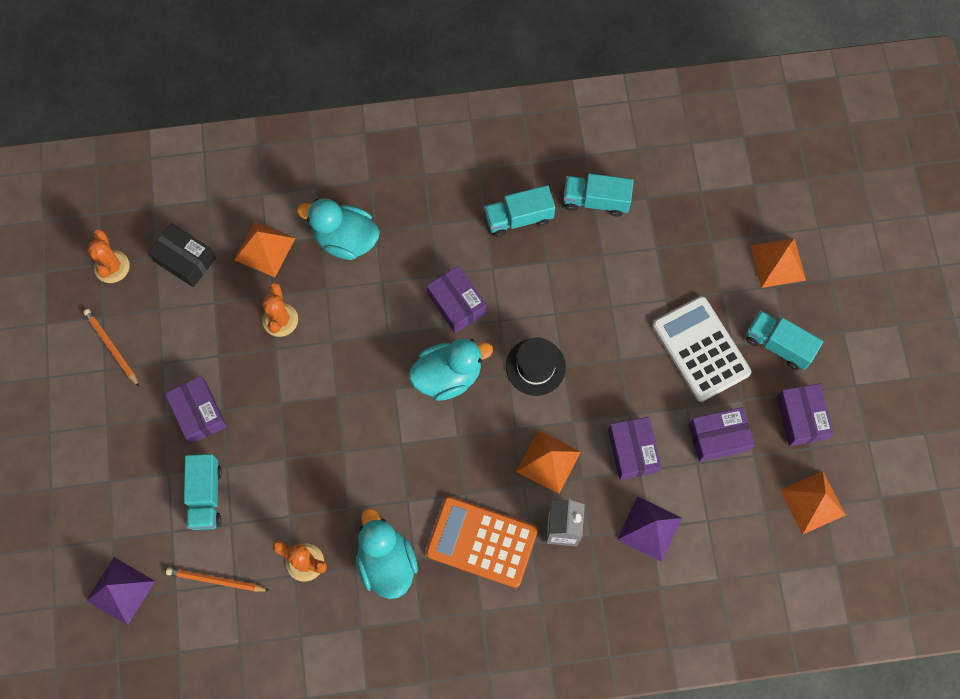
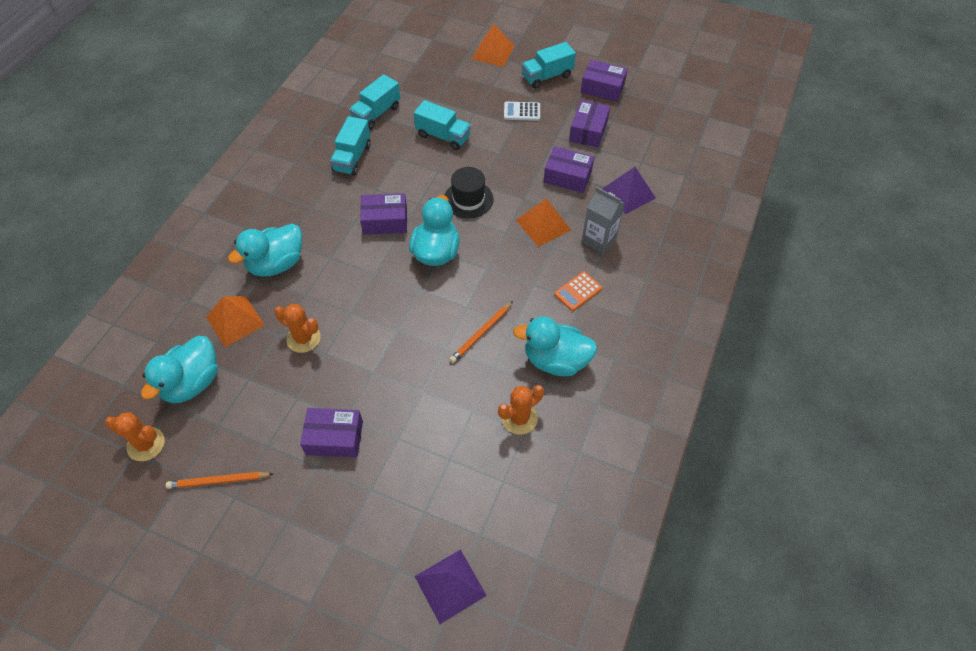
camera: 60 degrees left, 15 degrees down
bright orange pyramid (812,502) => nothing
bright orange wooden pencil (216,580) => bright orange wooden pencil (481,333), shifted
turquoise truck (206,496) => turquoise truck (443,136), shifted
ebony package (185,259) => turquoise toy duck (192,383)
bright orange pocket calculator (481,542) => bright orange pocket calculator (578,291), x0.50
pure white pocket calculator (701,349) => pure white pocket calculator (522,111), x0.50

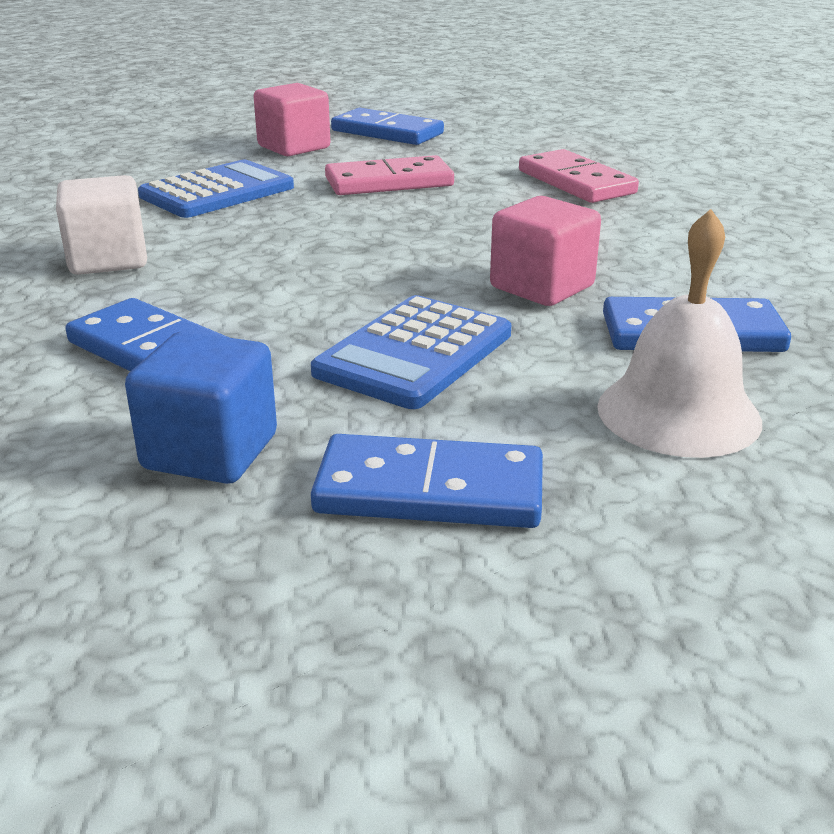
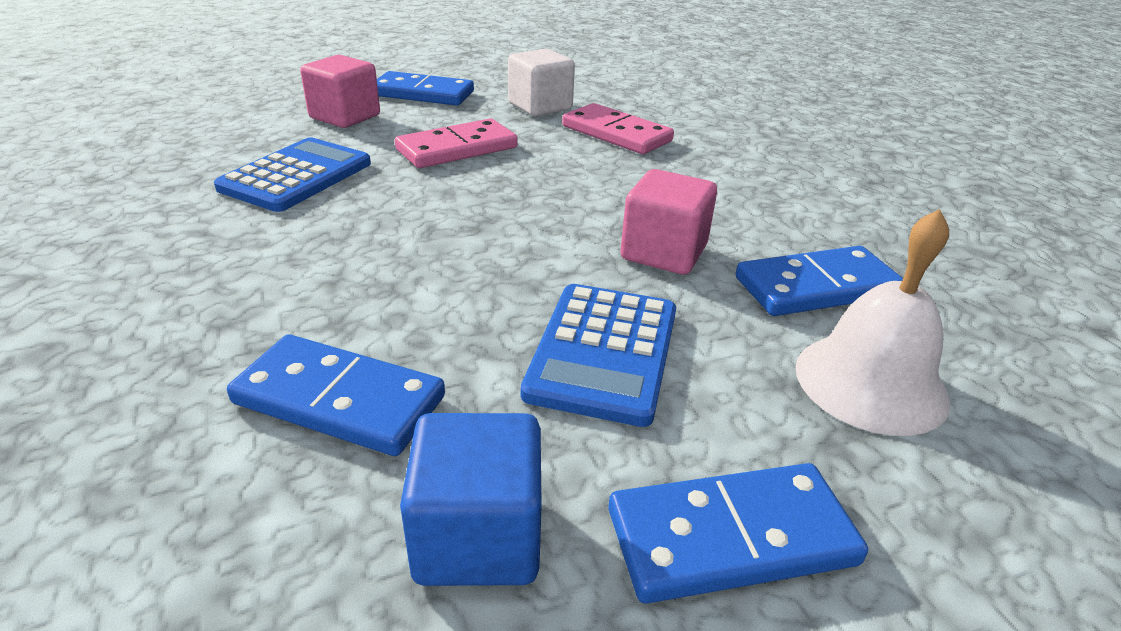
camera: 20 degrees left, 5 degrees up
pure white block (108,260) => pure white block (540,107), shifted

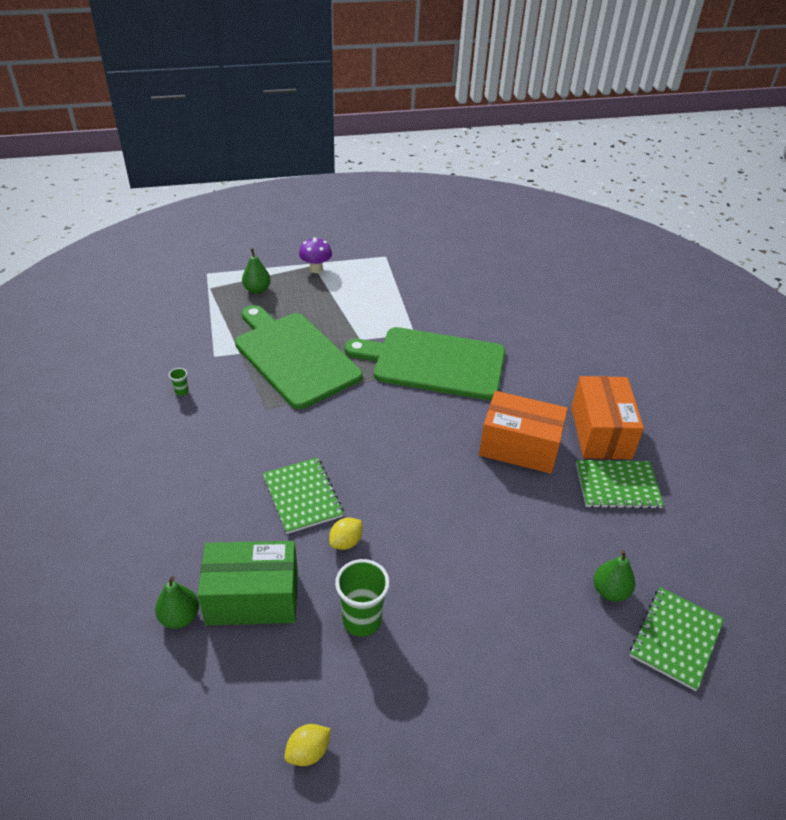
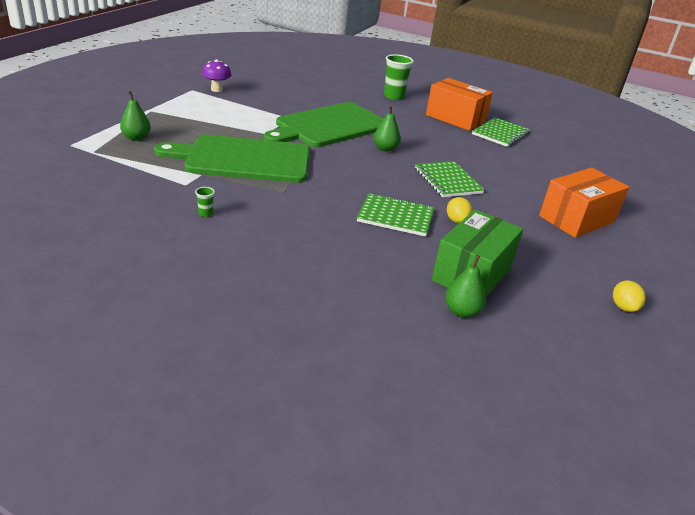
camera: 55 degrees left, 10 degrees down
violet fungus (316,269) => violet fungus (217,89), shifted
emerald tumbler (362,620) => emerald tumbler (394,96), shifted
bright orange package (519,447) => bright orange package (577,219), shifted
emerald toy pear (610,591) => emerald toy pear (385,149), shifted
emerald exercise book (675,639) => emerald exercise book (447,181), shifted

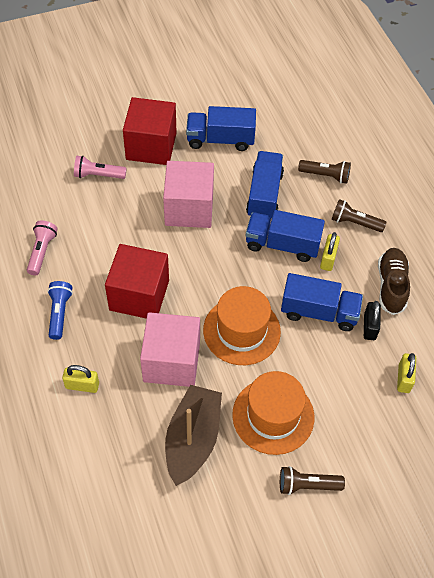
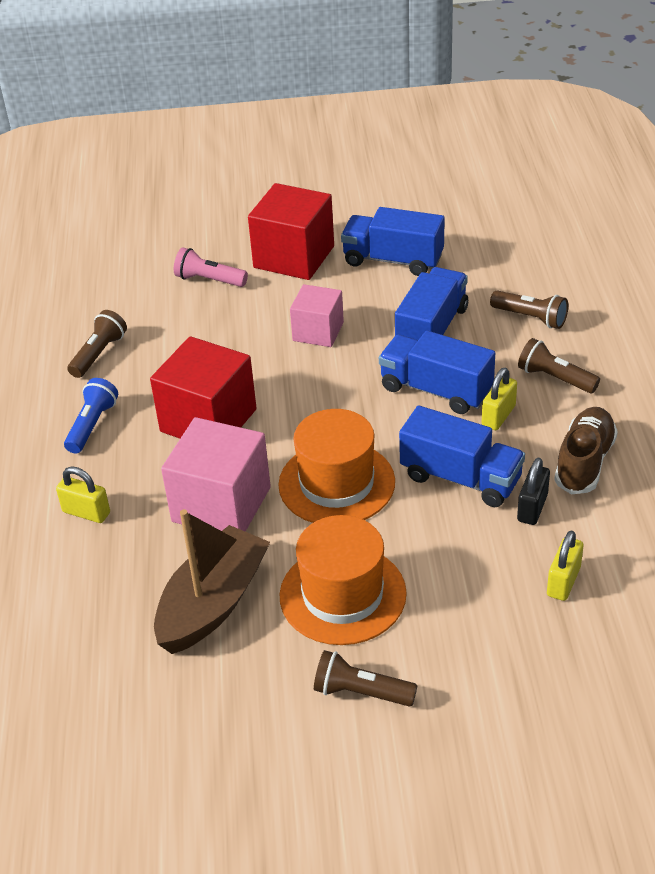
camera: 20 degrees right, 15 degrees down
rosy torch (42,252) => russet torch (99,354)
rosy block (189,208) => rosy block (318,331), x0.62

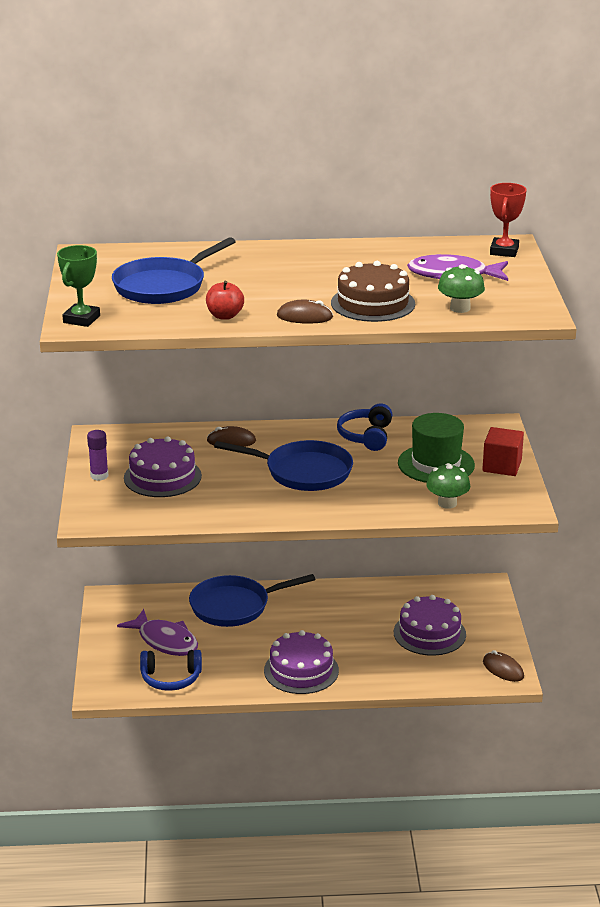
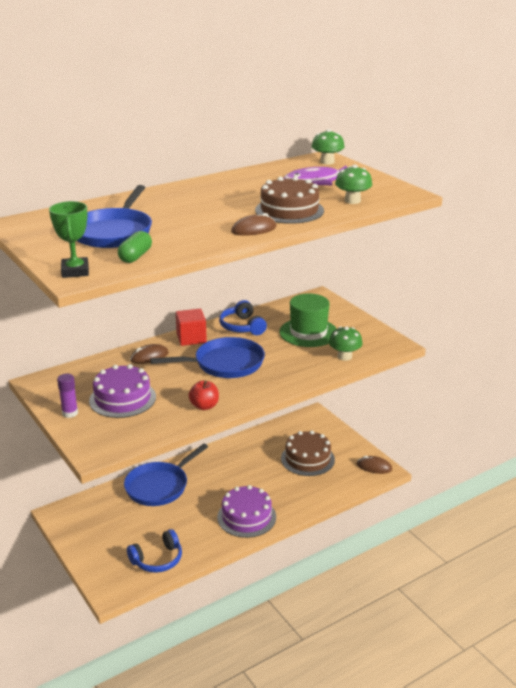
camera: 30 degrees left, 0 degrees up
violet fish (165,641) => nothing
nothing => emerald pill shape (135,256)
scarlet toy apple (225,316) => scarlet toy apple (204,406), shifted
scarlet block (502,466) => scarlet block (191,338), shifted
scarlet trophy (504,251) => emerald fungus (327,162)
violet gateau (429,633) => russet gateau (307,459)

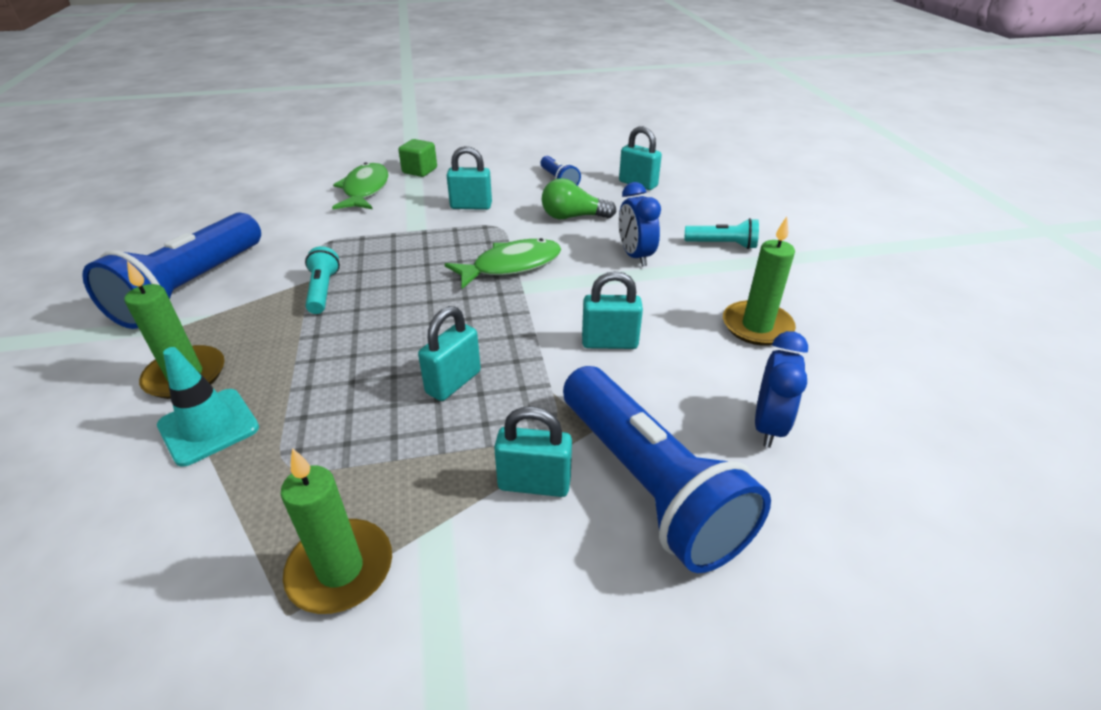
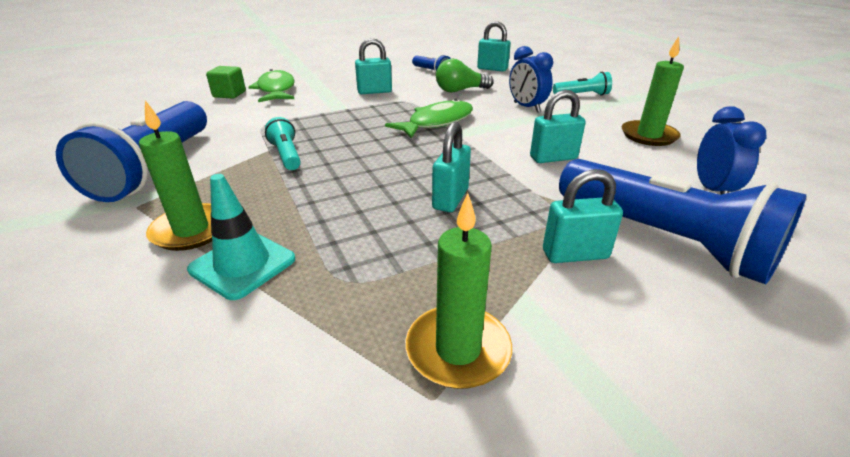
camera: 15 degrees left, 5 degrees down
emerald block (420,171) => emerald block (229,94), shifted

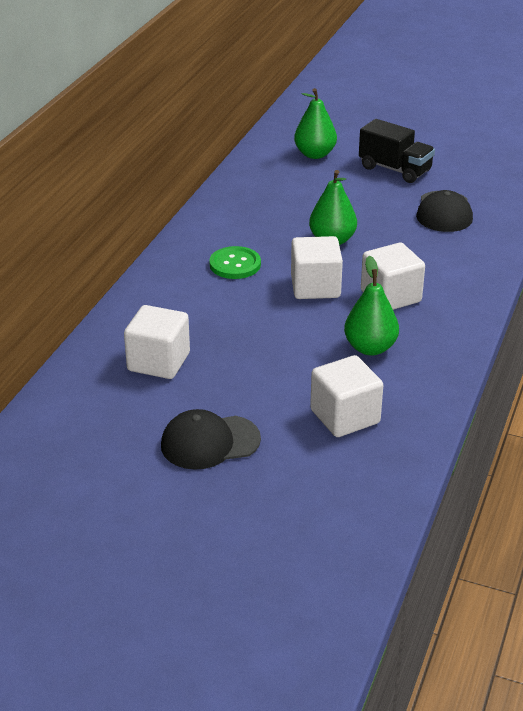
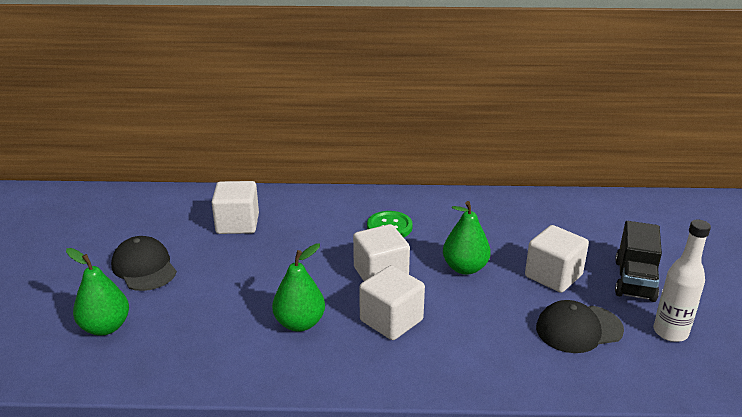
camera: 70 degrees right, 5 degrees down
nothing => pure white drink bottle (670,332)
emerald toy pear (315,154) => emerald toy pear (105,327), shifted
pure white block (345,416) => pure white block (553,276), shifted

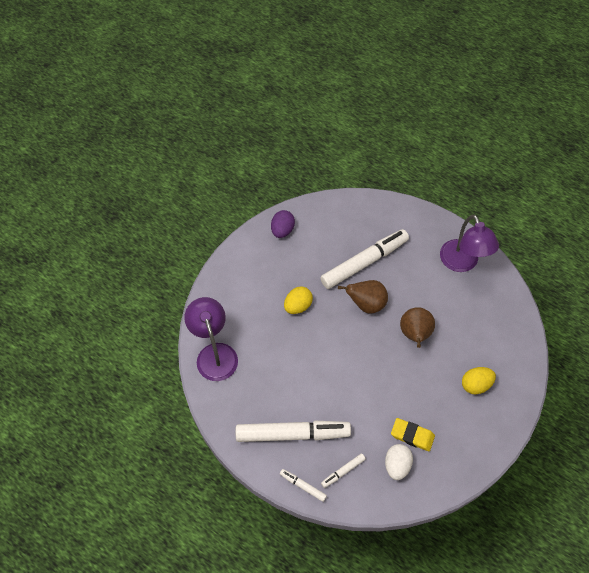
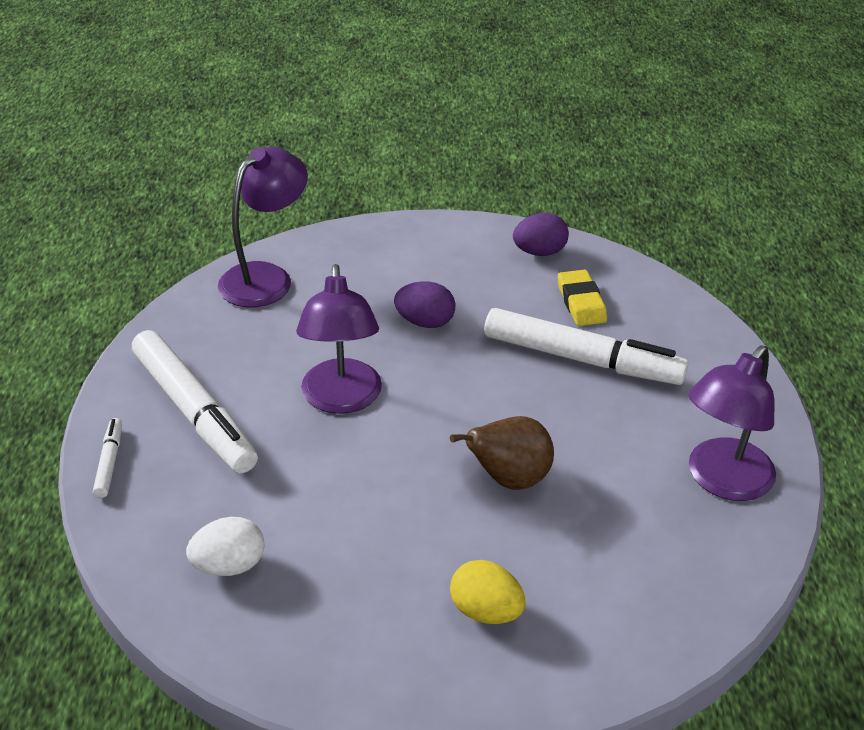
camera: 55 degrees right, 20 degrees down
pure white marker pen (343,471) => nothing
russet toy pear (366,304) => nothing
nothing => violet lamp (341,399)
golden pencil eraser (412,435) => golden pencil eraser (581,302), shifted
golden egg (298,306) => violet egg (425,322)

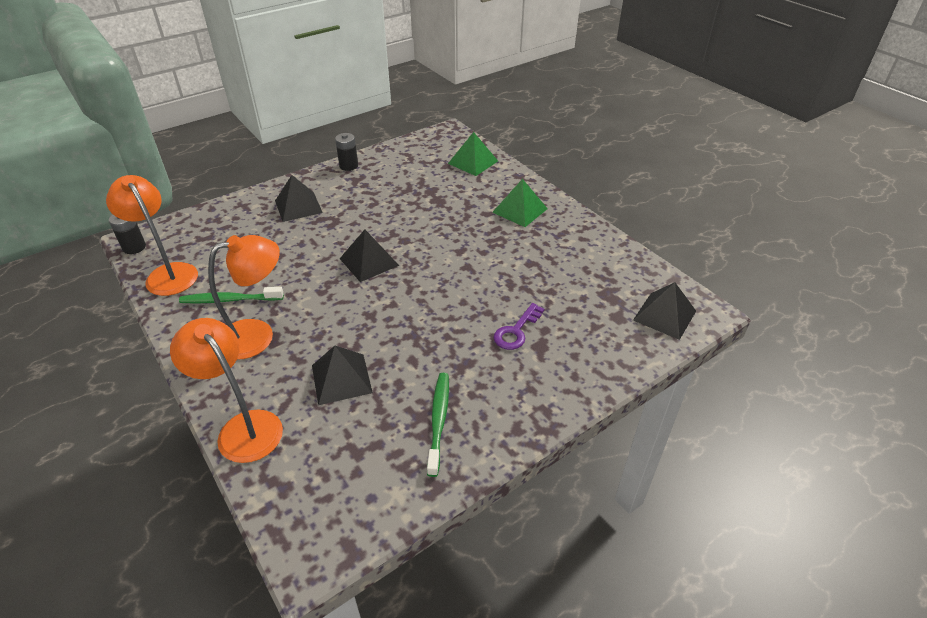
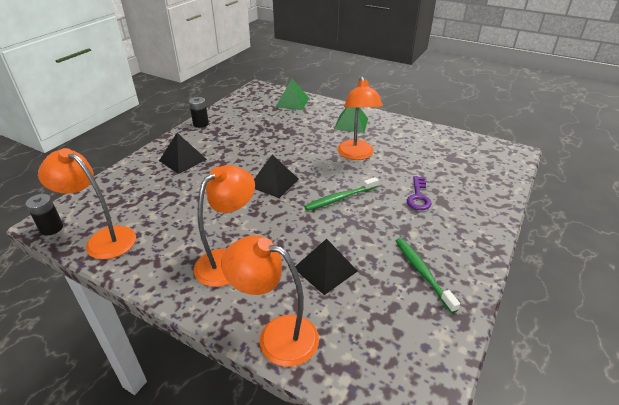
camera: 25 degrees left, 5 degrees down
ebony pyramid (664,315) => nothing
nothing => bright orange lamp (356,155)
emerald toothbrush (230,300) => emerald toothbrush (340,198), shifted

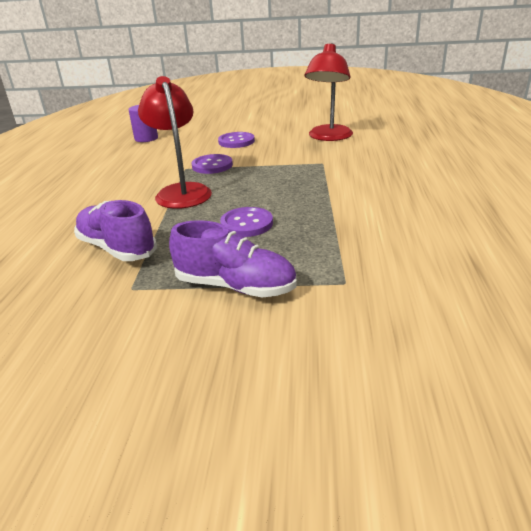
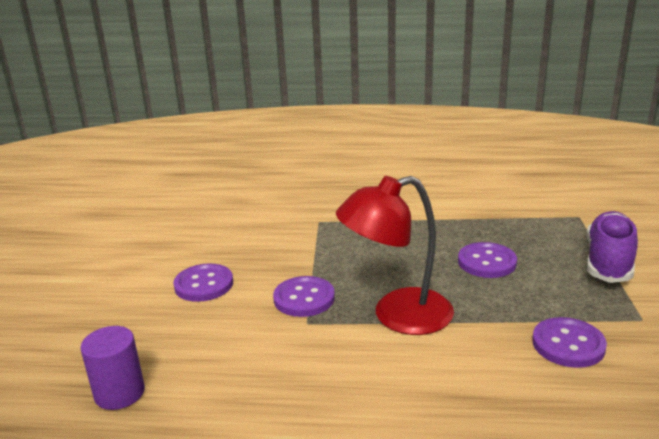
camera: 90 degrees left, 5 degrees down
scarlet lamp (328,137) => nothing
violet sneaker (117,248) => violet shirt button (568,344)

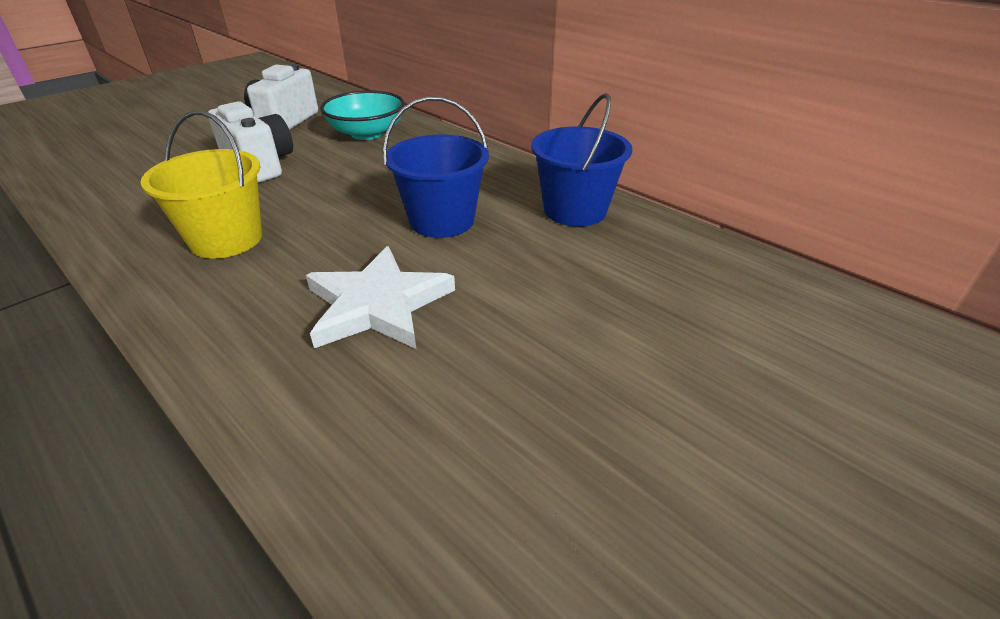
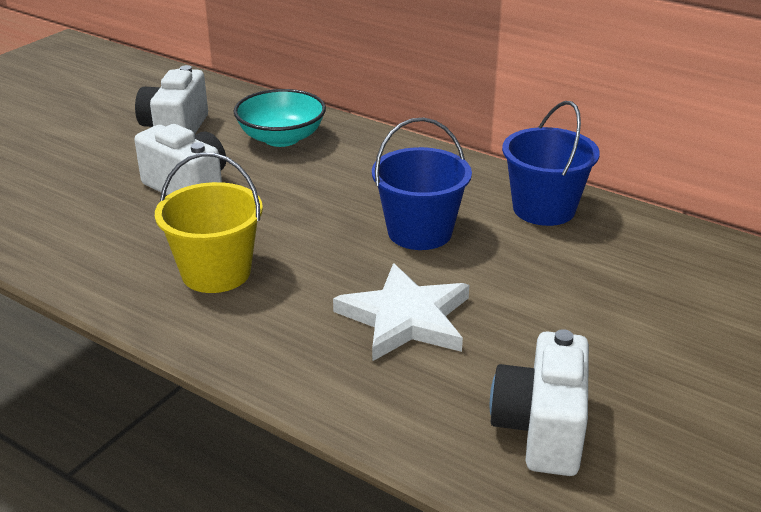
camera: 10 degrees left, 5 degrees down
nothing => pure white camera (541,429)

